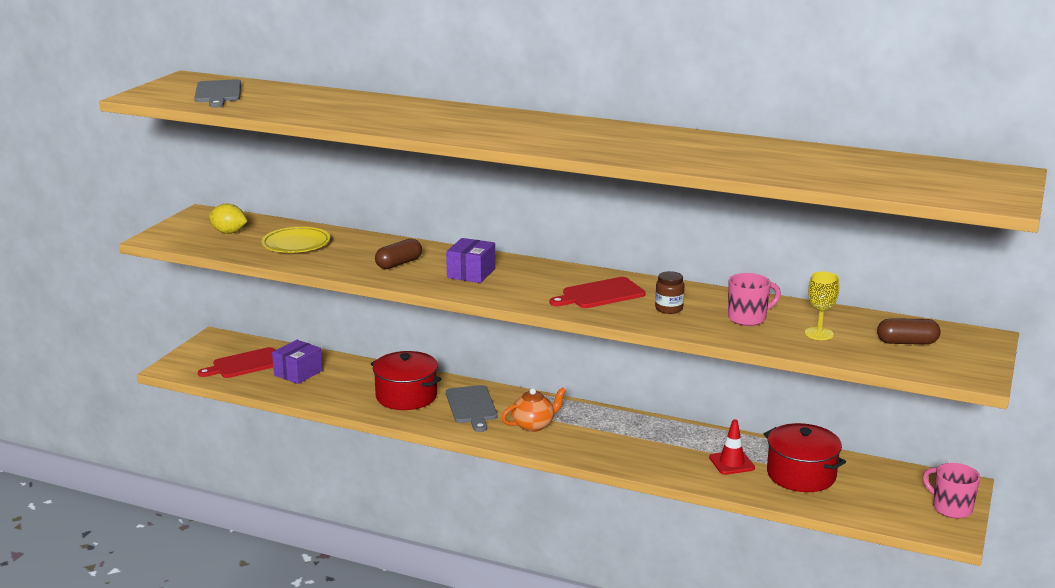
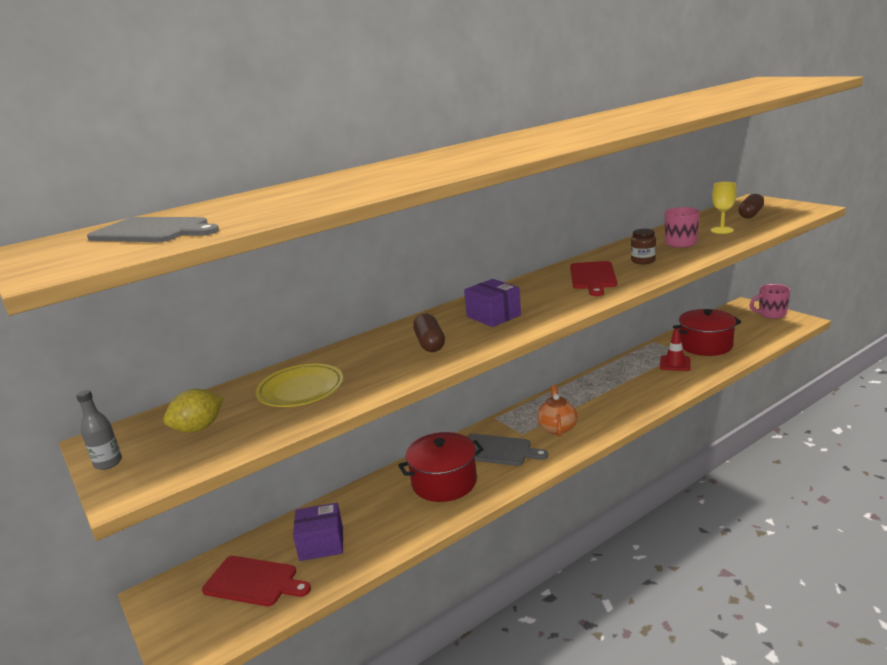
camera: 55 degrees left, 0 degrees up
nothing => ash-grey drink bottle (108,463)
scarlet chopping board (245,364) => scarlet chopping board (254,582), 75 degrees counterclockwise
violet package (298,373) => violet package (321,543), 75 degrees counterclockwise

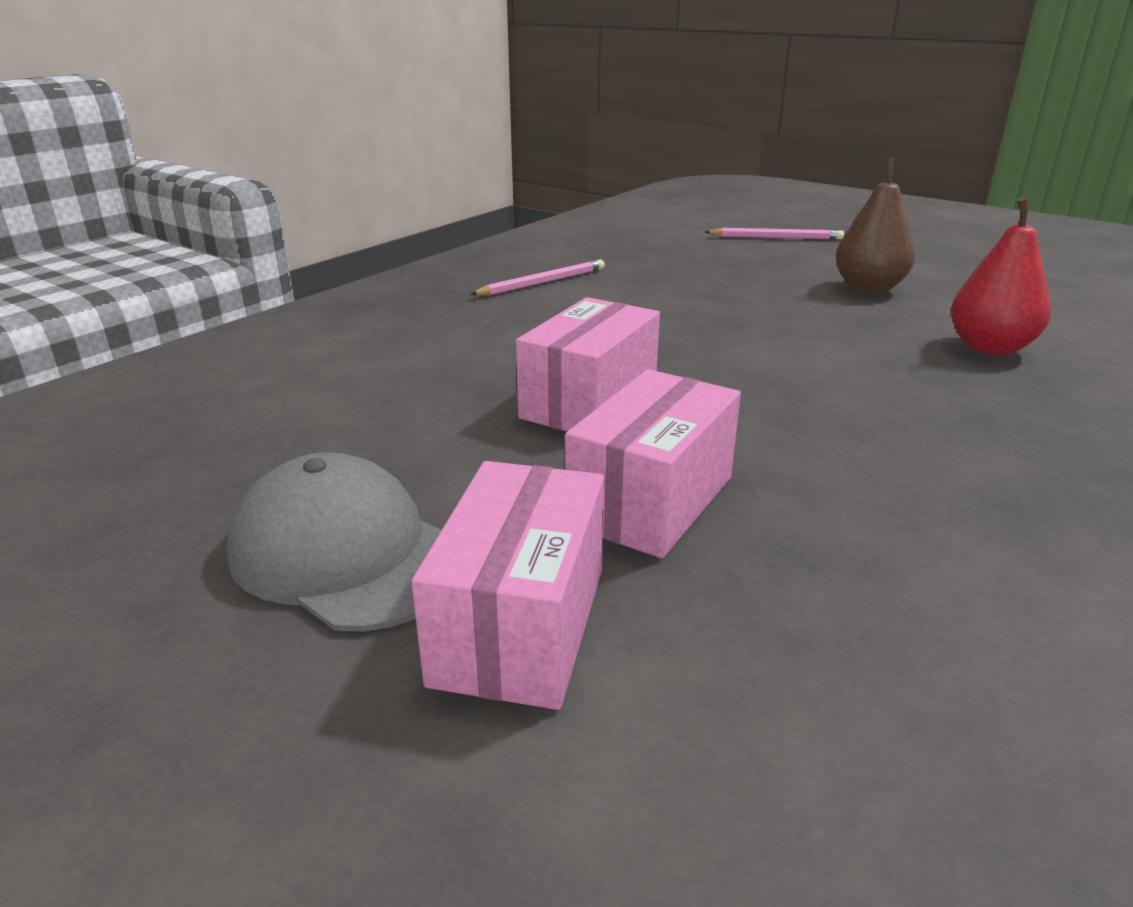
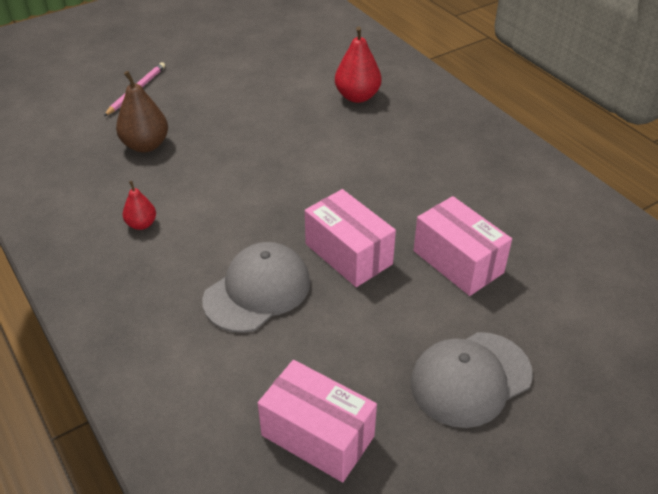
camera: 70 degrees left, 15 degrees up
nothing => ash-grey baseball cap (257,291)
rosy package (520,624) => rosy package (317,436), shifted
russet toy pear (869,288) => russet toy pear (146,145), shifted
rosy wooden pencil (542,282) => scarlet toy pear (141,224)

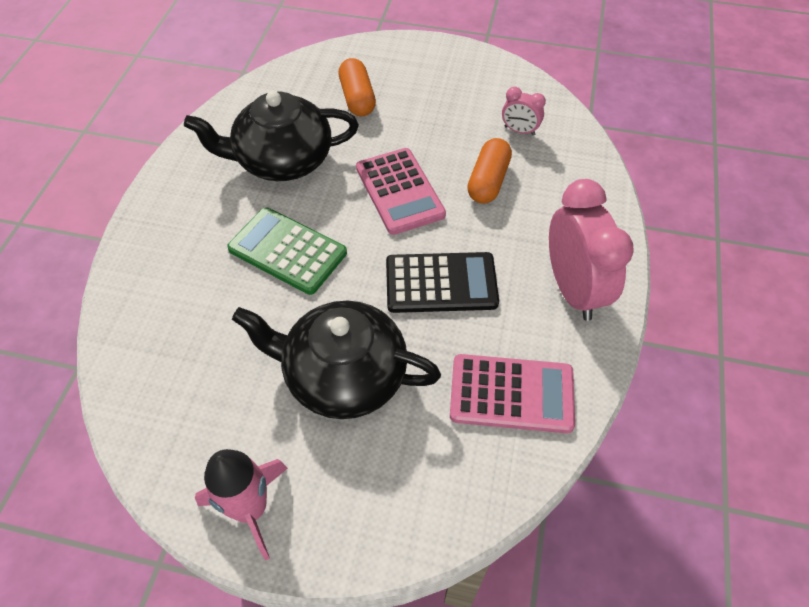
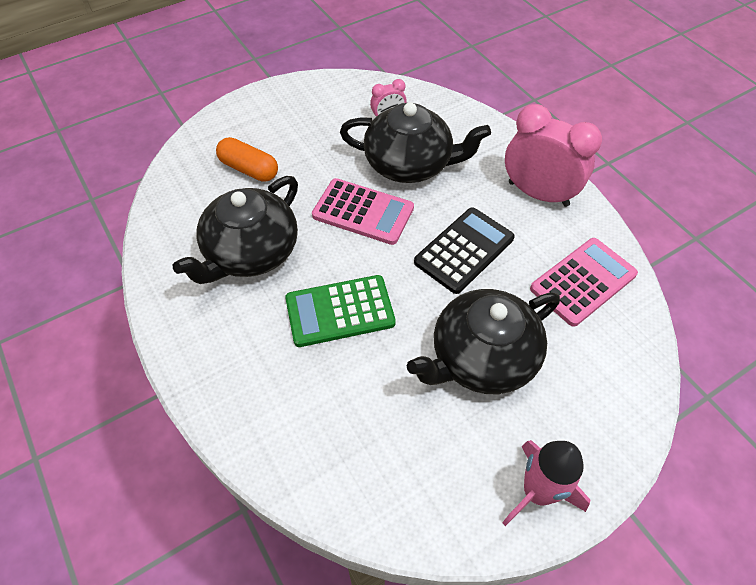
camera: 45 degrees left, 0 degrees up
bright orange pill shape (488,181) => ebony china teapot (410,164)

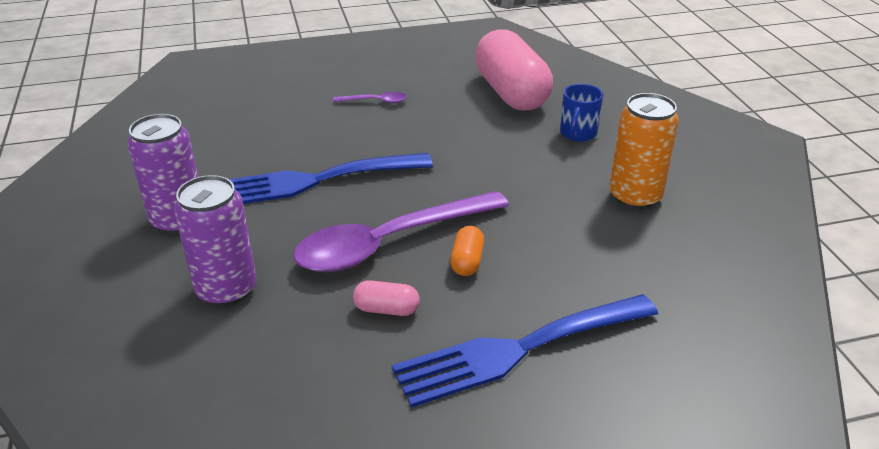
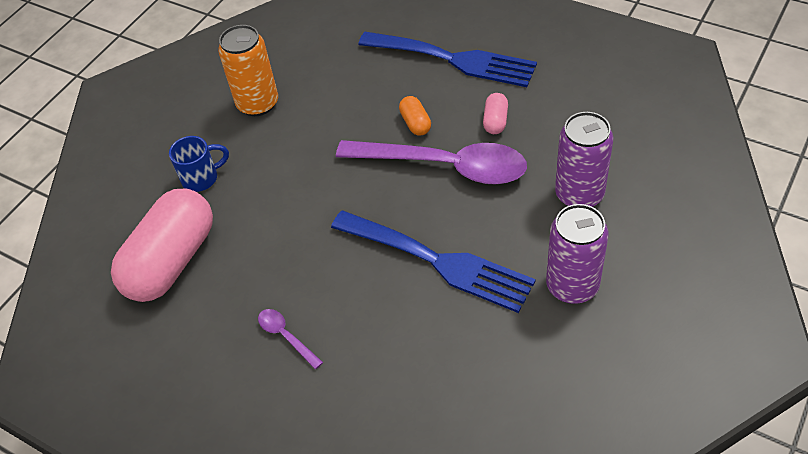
camera: 130 degrees left, 15 degrees up
rosy pill shape (386,309) => rosy pill shape (495,121), 45 degrees clockwise
bright orange pill shape (467,261) => bright orange pill shape (415,123), 75 degrees counterclockwise

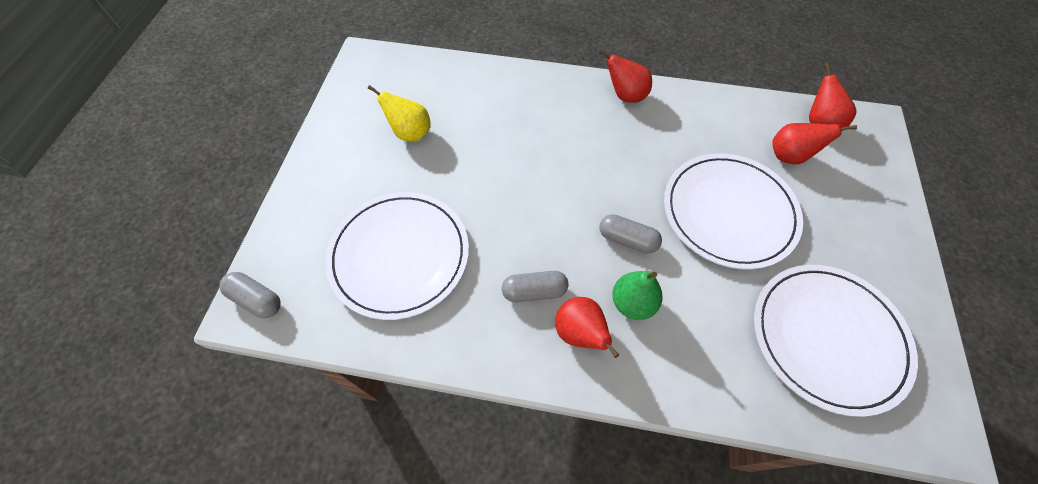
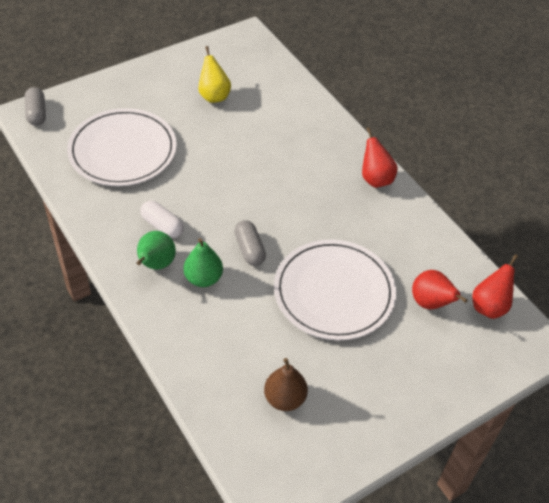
camera: 45 degrees right, 10 degrees down
pure white flat dish (828,338) => russet toy pear (285,398)
ash-grey pill shape (534,291) => pure white pill shape (162,226)
scarlet toy pear (580,333) => emerald toy pear (156,264)

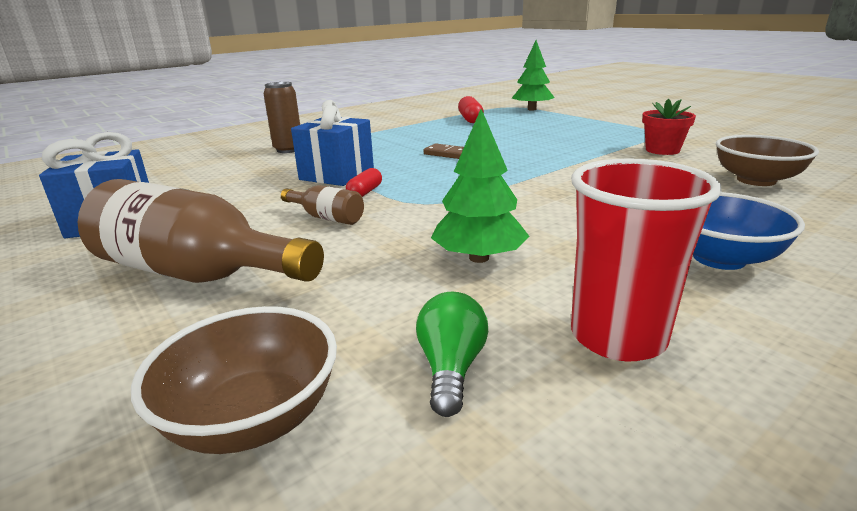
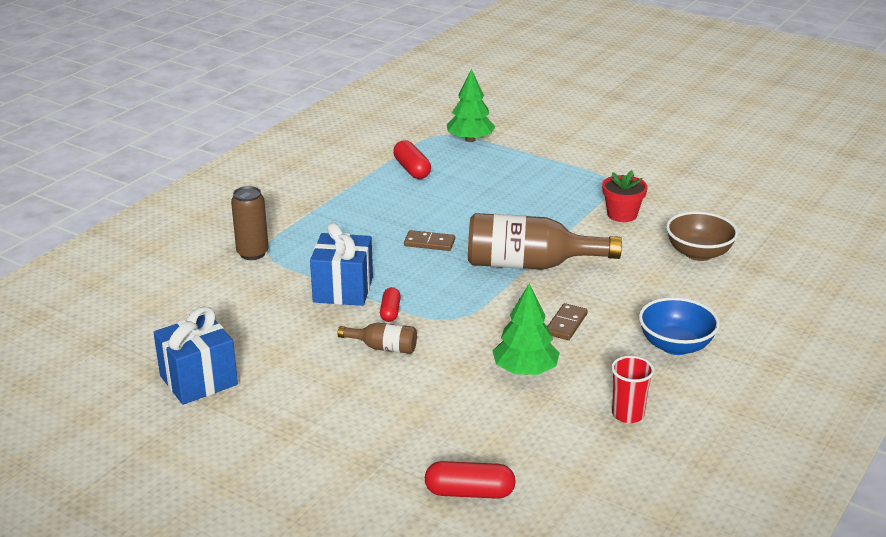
camera: 20 degrees left, 5 degrees up
emerald light bulb (451,368) => nothing
nothing => russet domino tile (566,324)
russet drink bottle (197,273) => russet drink bottle (529,265), shifted
russet serving bowl (253,418) => scarlet pill shape (469,492)
scarlet tumbler (617,337) => scarlet tumbler (628,414), x0.62

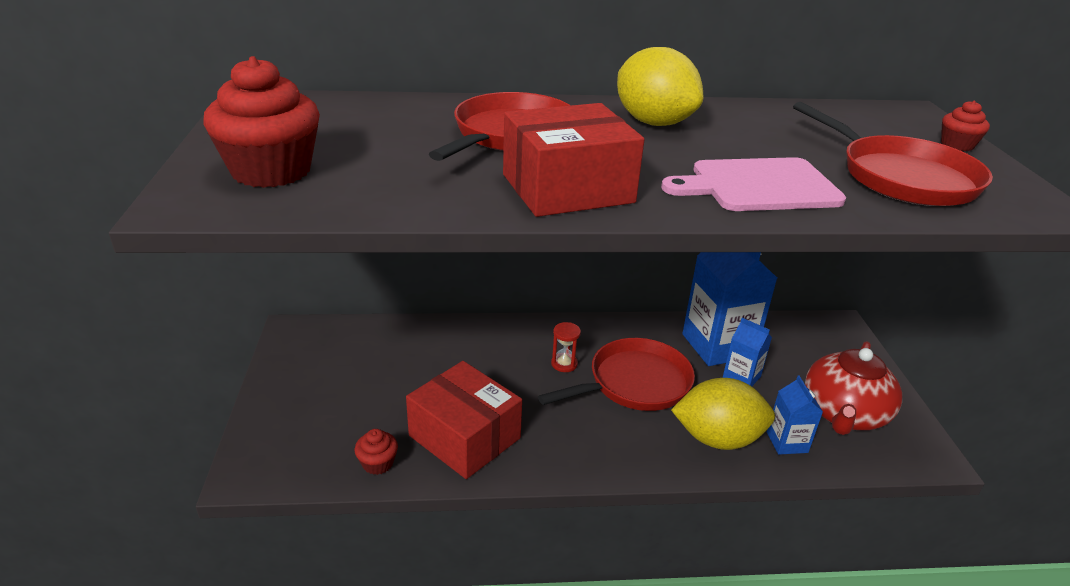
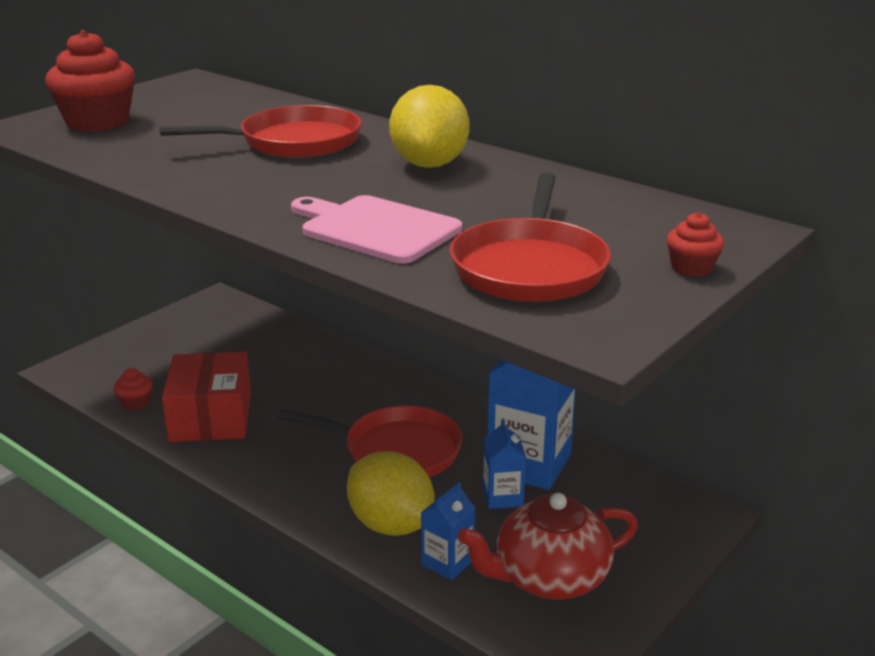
camera: 45 degrees right, 5 degrees down
scarlet package (567,188) => nothing
scarlet hourglass (564,364) => nothing

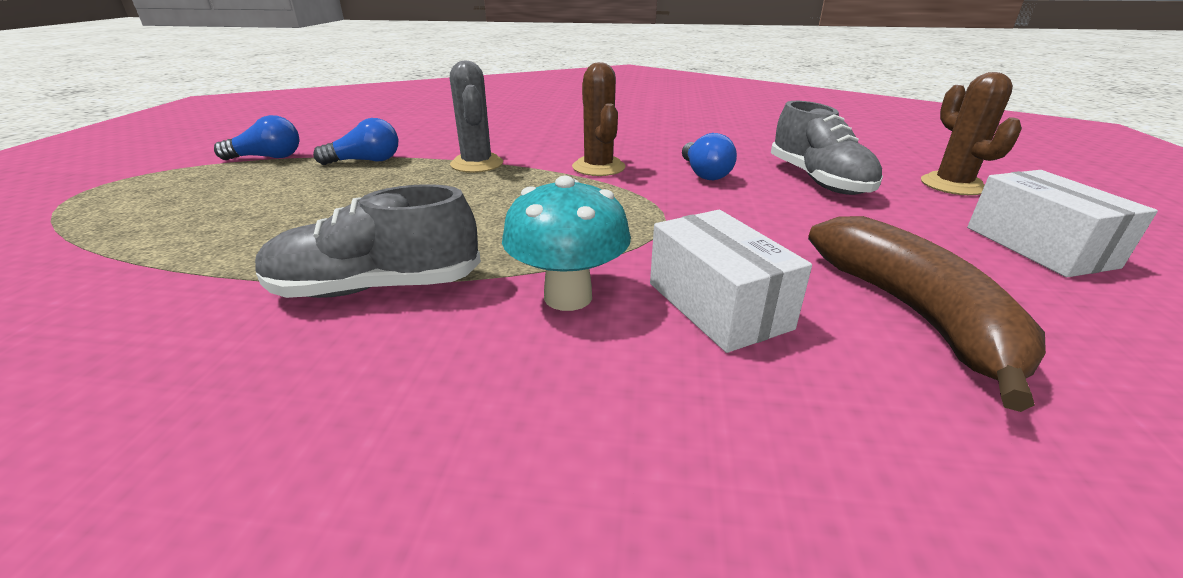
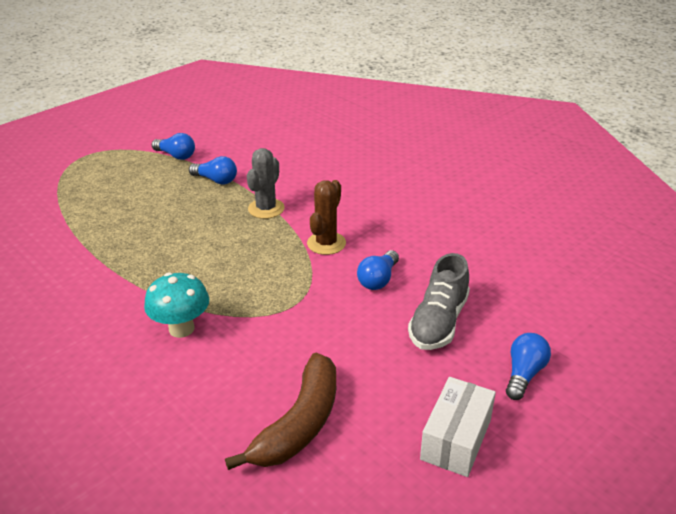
camera: 40 degrees right, 5 degrees up
ash-grey sneaker (376,288) => nothing
pure white package (718,305) => nothing
russet cactus (952,185) => cobalt light bulb (524,374)

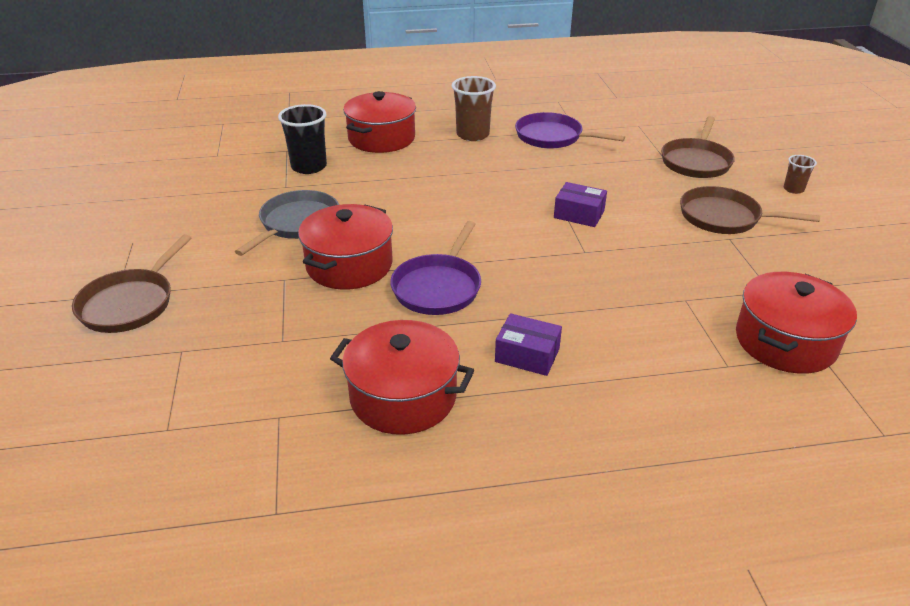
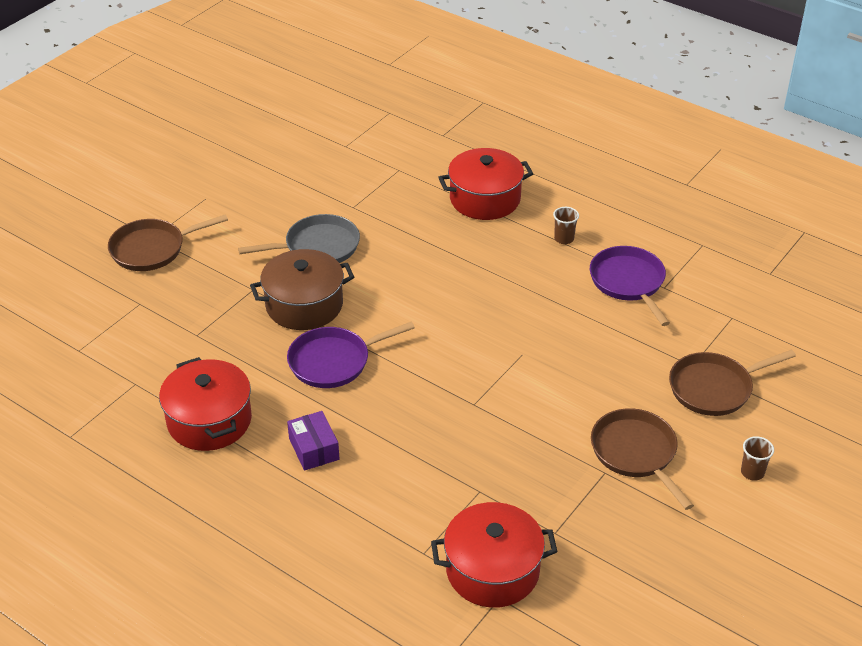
camera: 45 degrees right, 5 degrees up
ebony tumbler (309,167) => nothing
violet package (579,214) => nothing
scarlet cooking pot (349,265) => russet cooking pot (304,305)
russet tumbler (472,135) => russet tumbler (564,239), x0.54

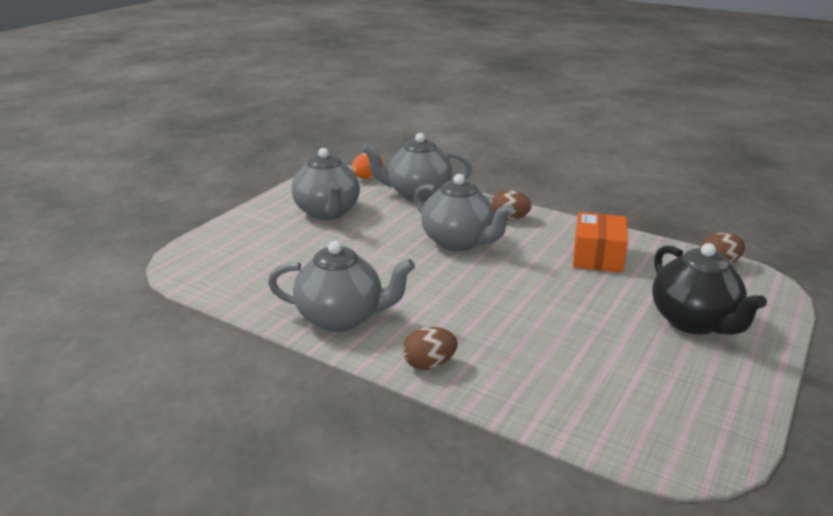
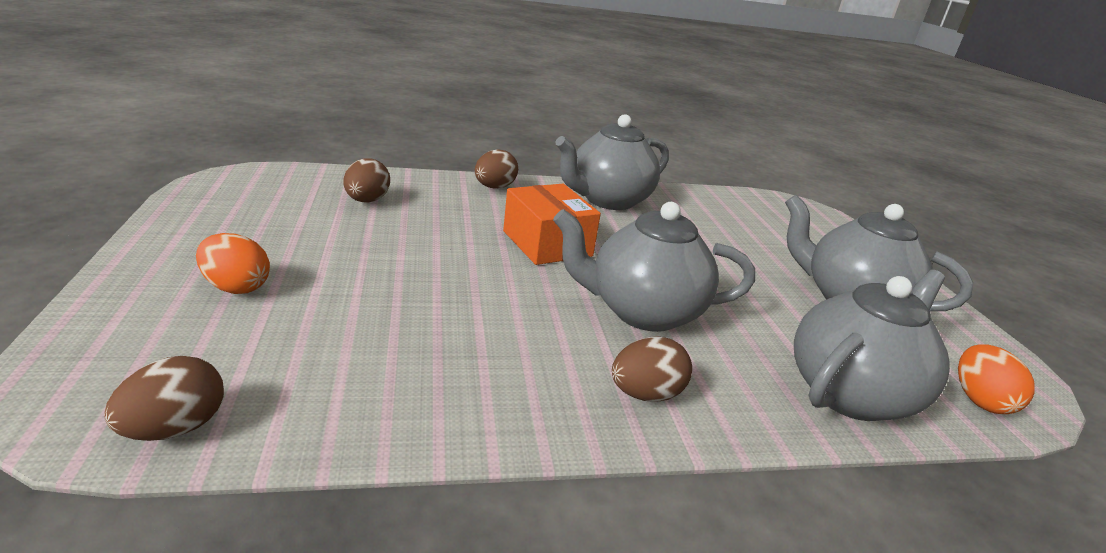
camera: 135 degrees right, 0 degrees up
nothing => russet egg (367,201)
bright orange package (597,256) => bright orange package (547,243), shifted
ebony china teapot (694,322) => bright orange egg (236,287)

